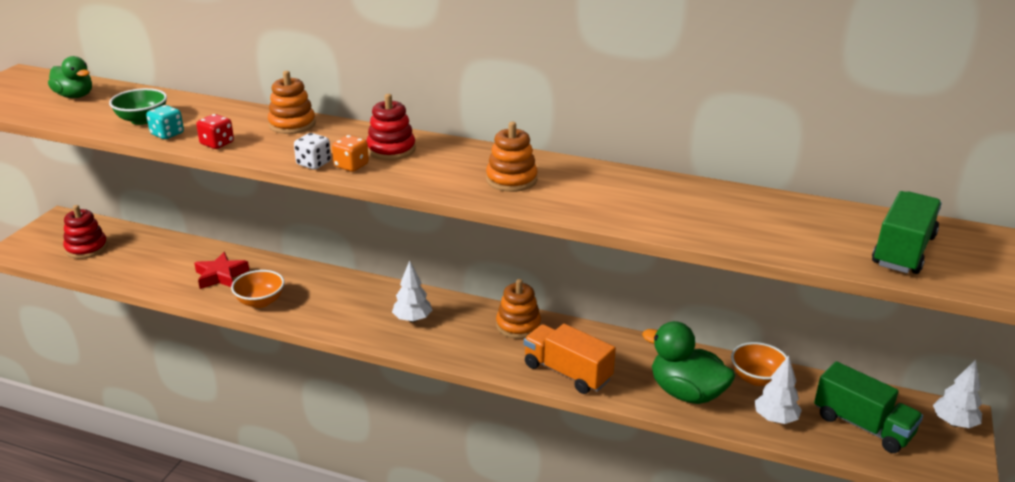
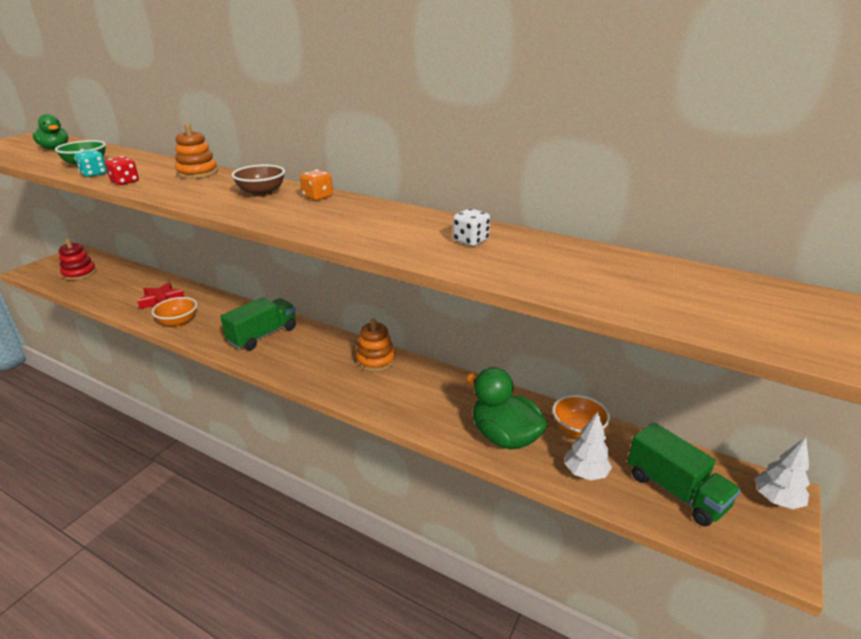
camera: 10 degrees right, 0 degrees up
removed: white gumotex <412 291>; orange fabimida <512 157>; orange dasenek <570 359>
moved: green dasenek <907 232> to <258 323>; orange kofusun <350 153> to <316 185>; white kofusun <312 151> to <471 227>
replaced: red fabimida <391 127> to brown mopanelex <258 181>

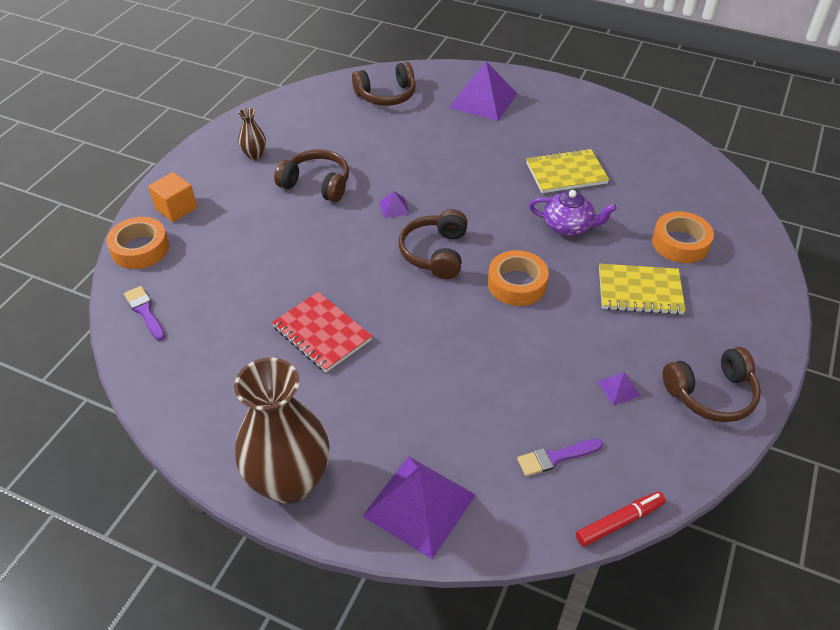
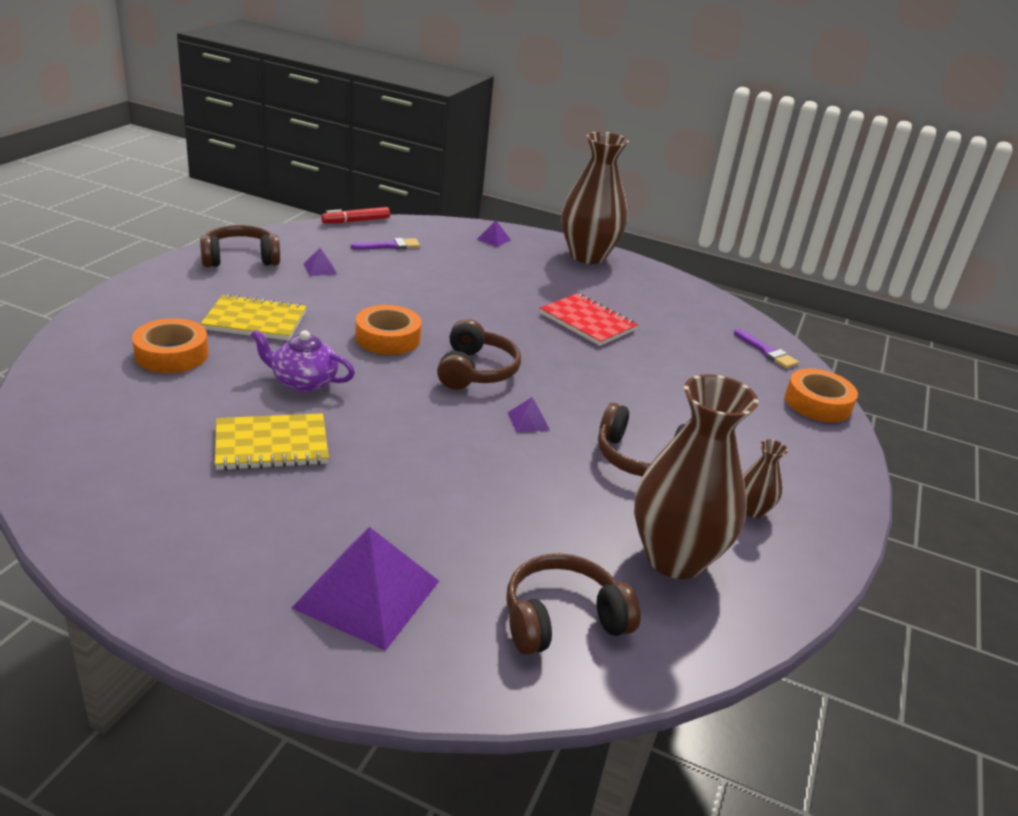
camera: 175 degrees right, 15 degrees down
removed: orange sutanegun <172 197>
added: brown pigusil <696 476>
resized: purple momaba <419 507> = <494 234> x0.43

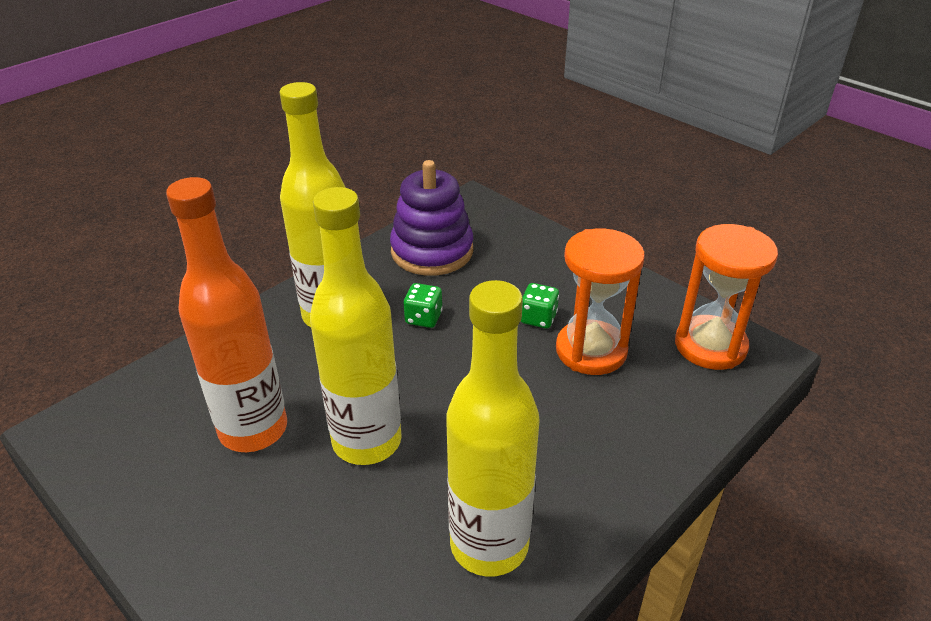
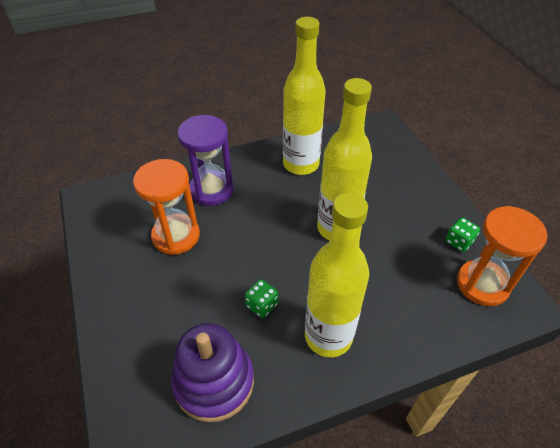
camera: 155 degrees left, 10 degrees up
removed: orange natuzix <226 314>
added: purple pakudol <206 160>
moved: green kofusun <540 305> to <462 234>; orange pakudol <726 297> to <502 256>

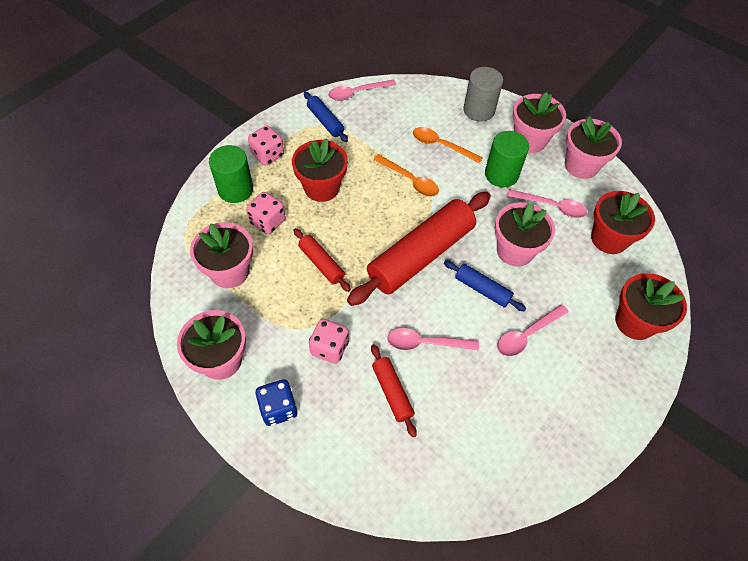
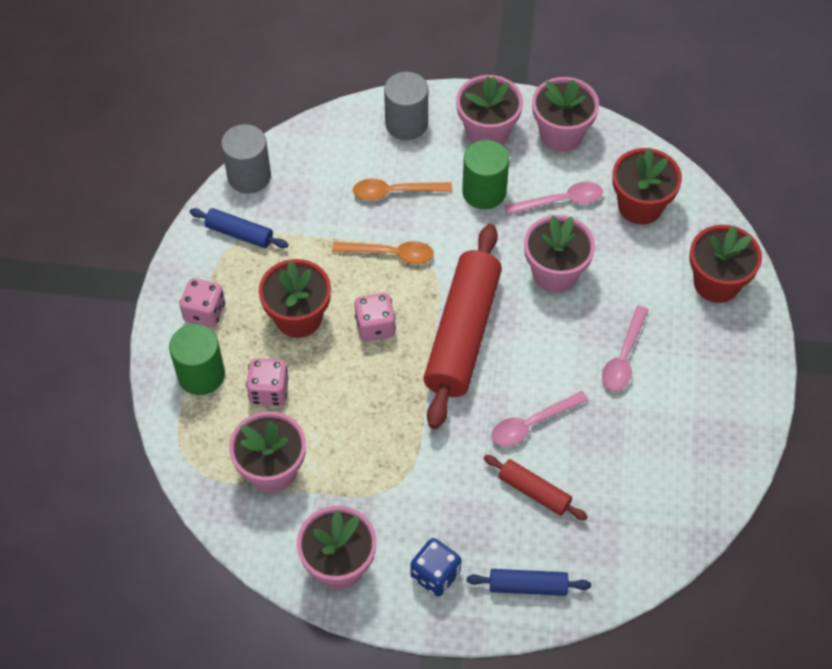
camera: 30 degrees left, 0 degrees up
removed: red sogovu <322 260>
moved: pink kofusun <329 341> to <375 317>; blue sogovu <485 285> to <529 582>
replaced: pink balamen <362 90> to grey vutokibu <246 159>

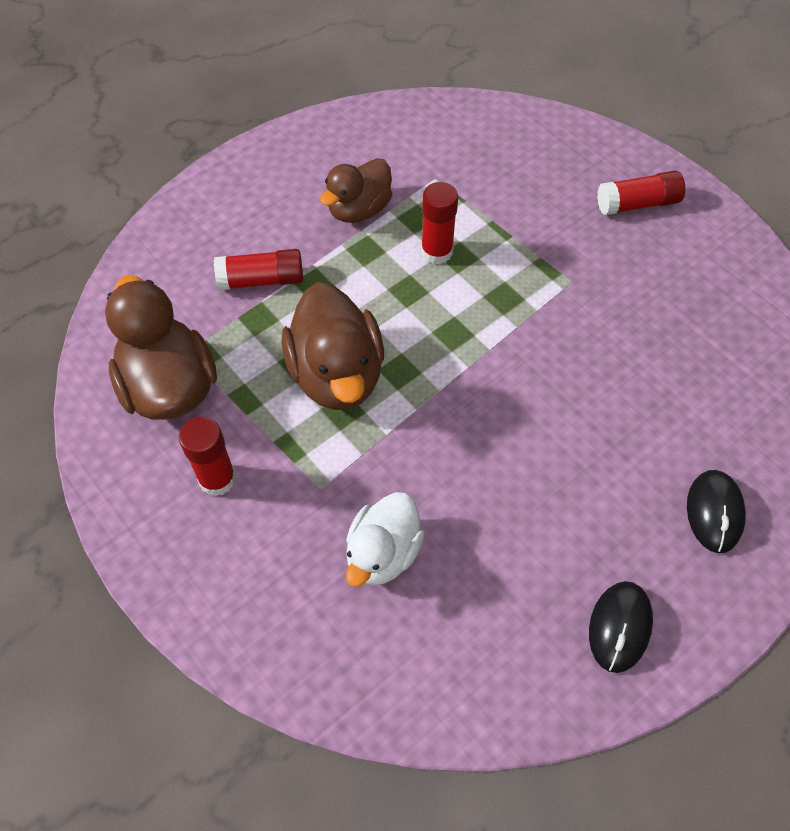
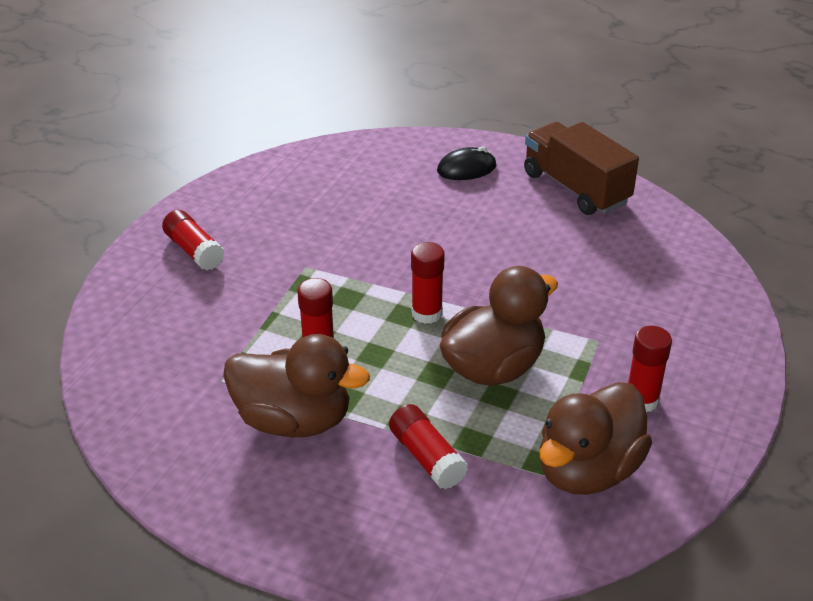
camera: 115 degrees left, 20 degrees down
removed: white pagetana <385 539>
added: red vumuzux <428 283>
replaced: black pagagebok <621 627> to brown dasenek <581 168>
resized: brown pagetana <356 190> = <296 386> x1.52

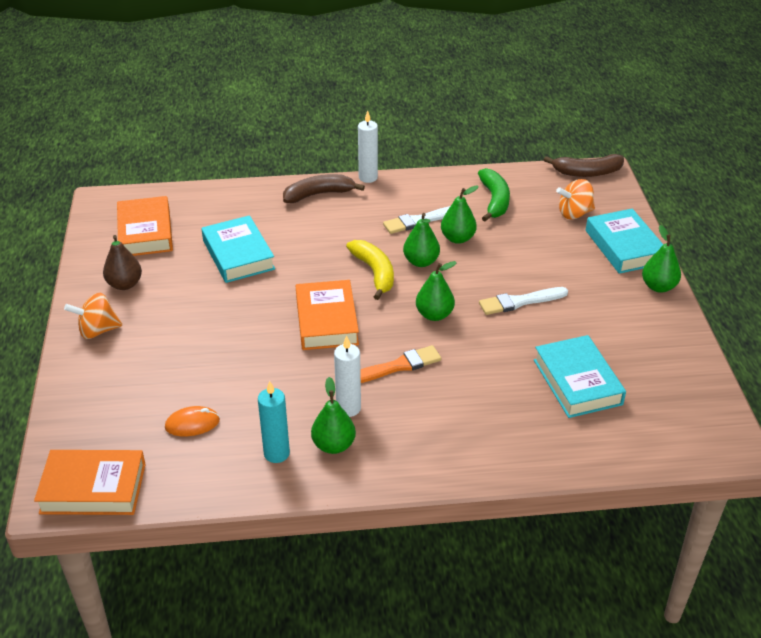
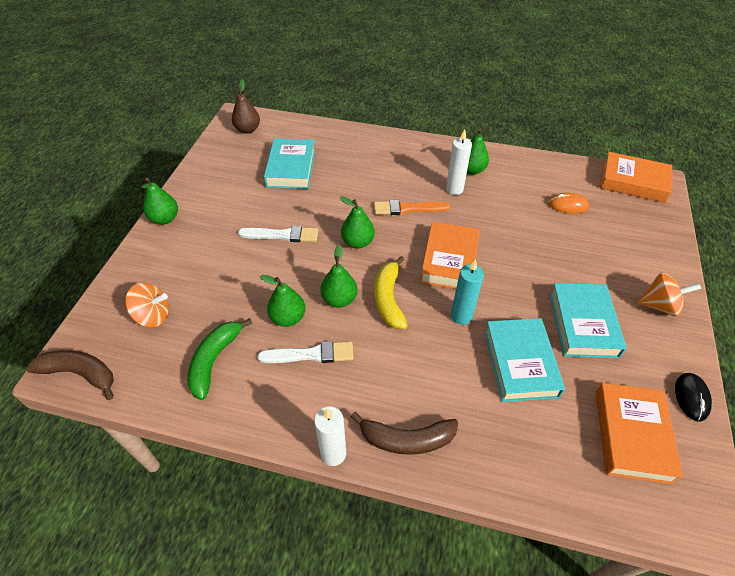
camera: 160 degrees left, 10 degrees up
added: black pagagebok <693 397>
moved: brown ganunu <122 262> to <246 106>; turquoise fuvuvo <274 422> to <467 292>; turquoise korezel <624 241> to <588 320>

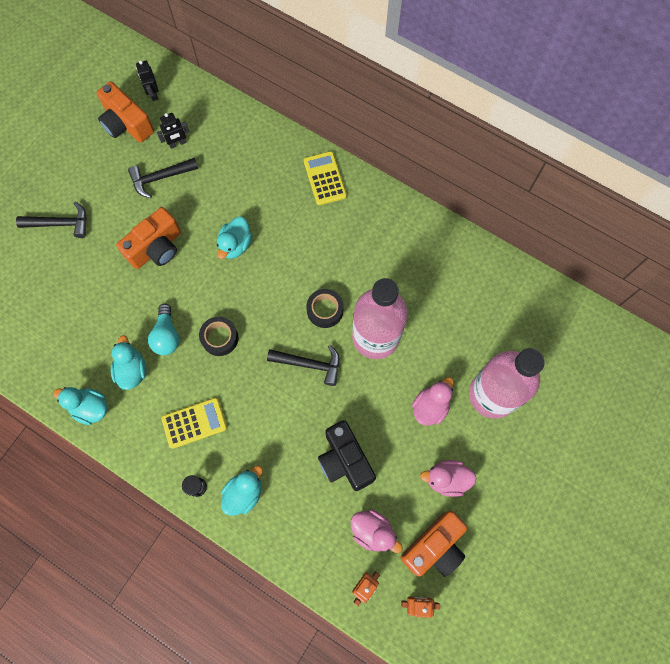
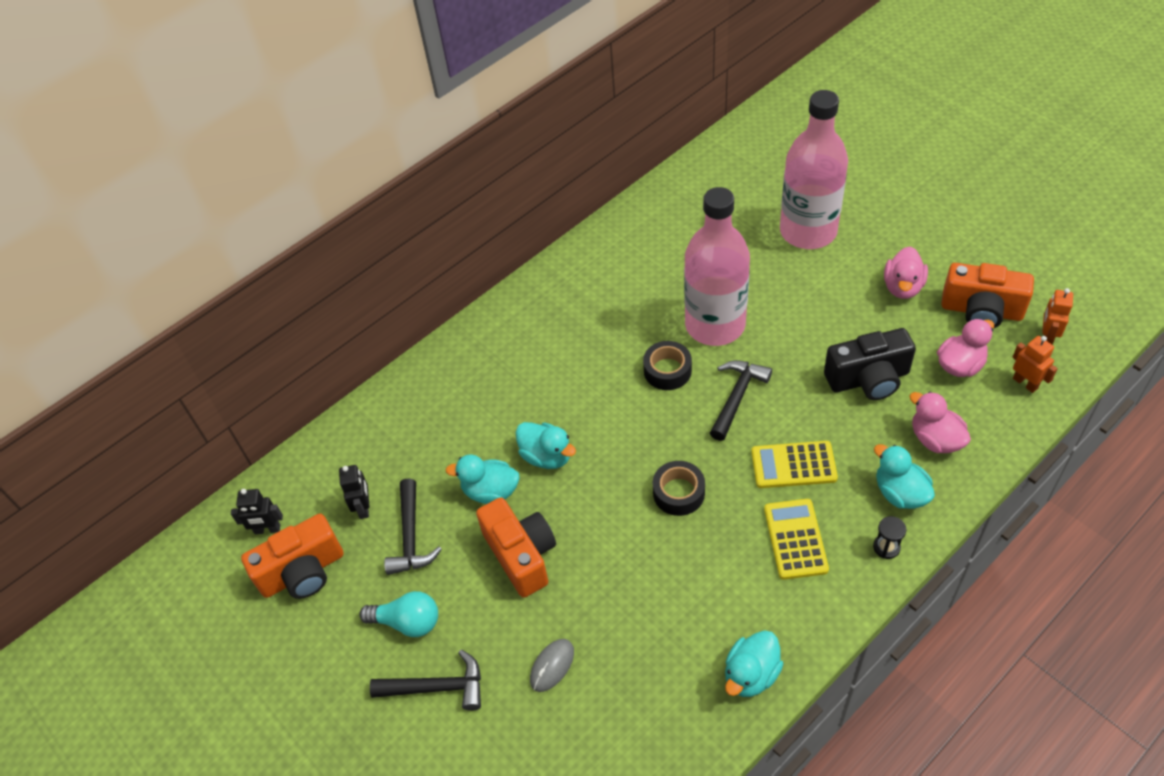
camera: 70 degrees left, 20 degrees down
added: grey pagagebok <552 665>
moved: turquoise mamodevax <163 329> to <399 614>; turquoise pagetana <128 362> to <482 479>; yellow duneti <325 178> to <794 464>; pink pagetana <433 401> to <940 422>
turned: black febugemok <51 220> = <425 680> 75 degrees clockwise; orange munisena <434 544> = <987 296> 135 degrees clockwise

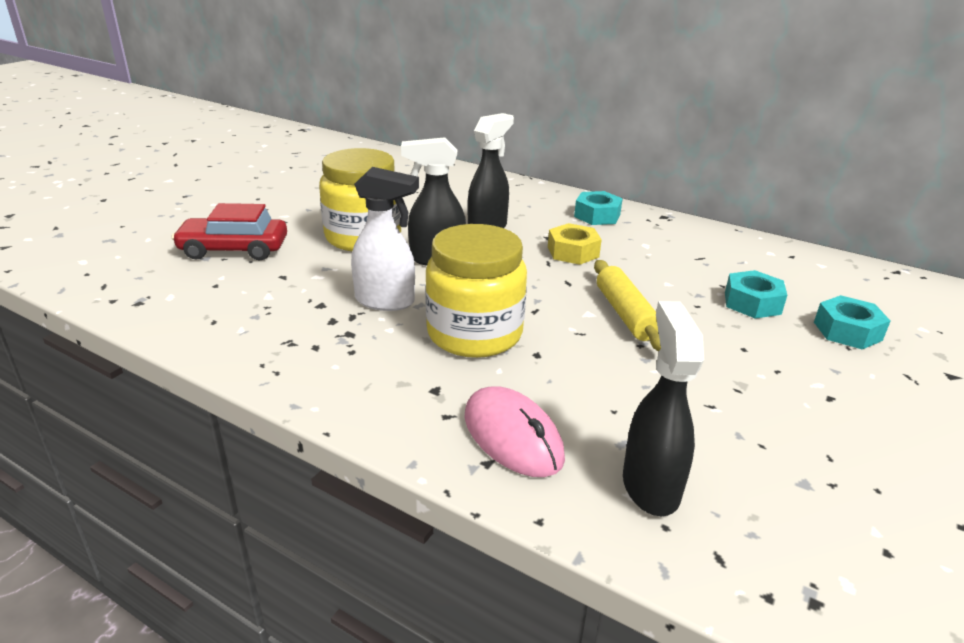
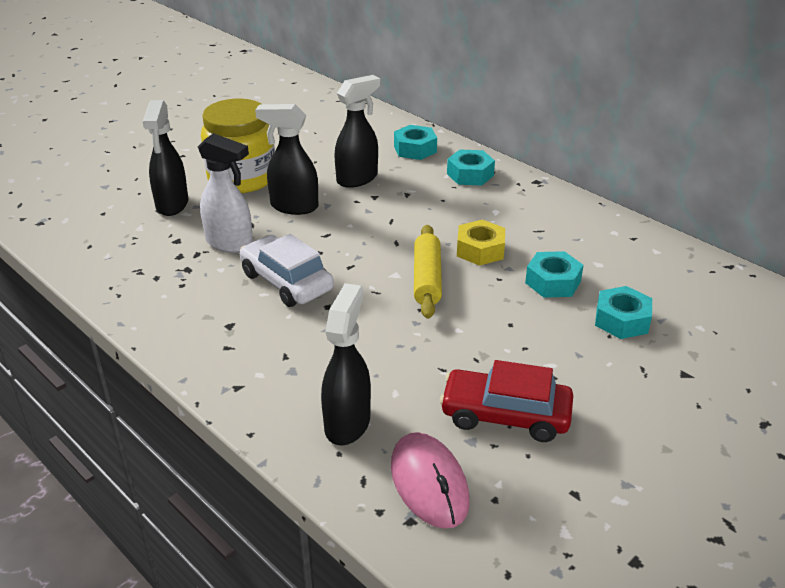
camera: 15 degrees right, 5 degrees up
added: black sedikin <165 158>; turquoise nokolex <415 142>
moved: pink pagagebok <514 431> to <430 480>; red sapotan <229 231> to <506 401>; yellow nokolex <575 244> to <481 243>
replaced: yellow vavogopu <476 291> to white sapotan <287 270>

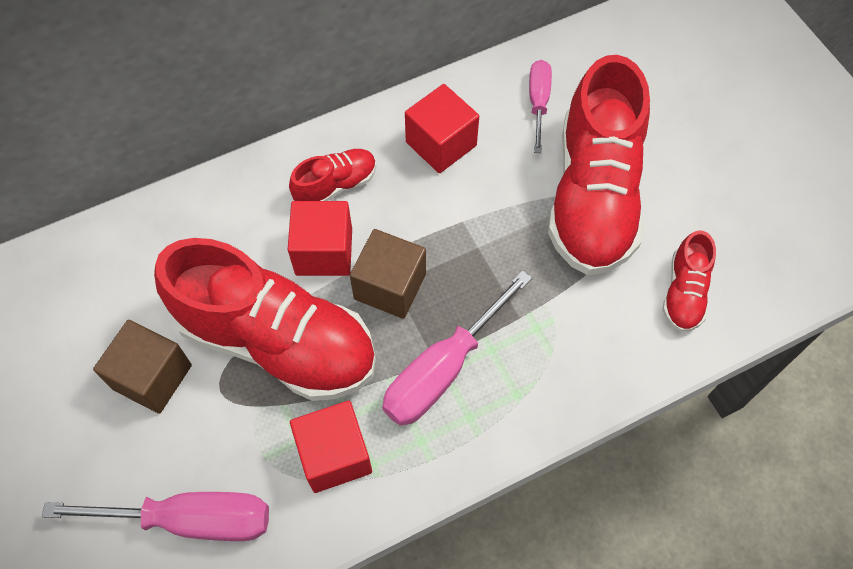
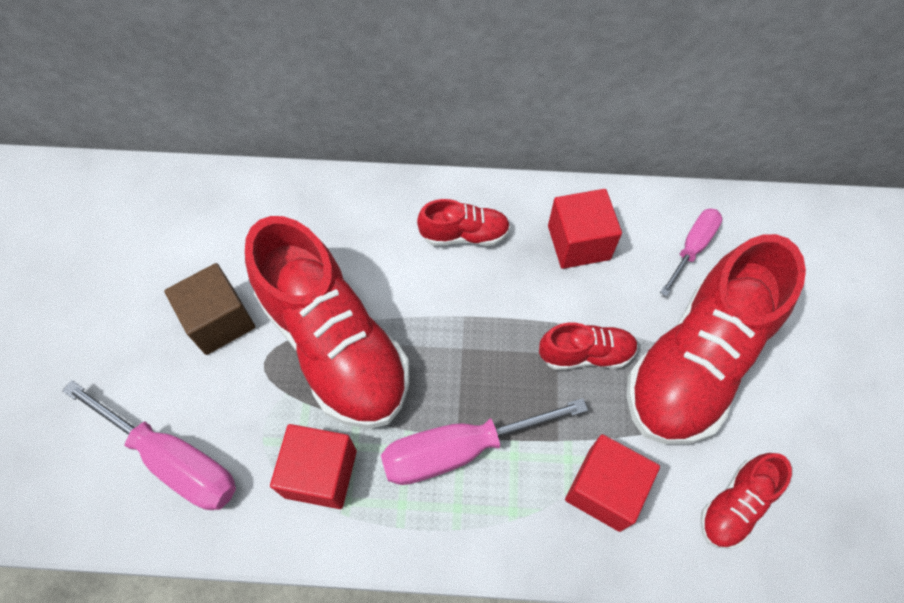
camera: 30 degrees right, 0 degrees up
removed: brown sutanegun <388 274>
added: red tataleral <588 346>
moved: red sutanegun <320 238> to <612 483>

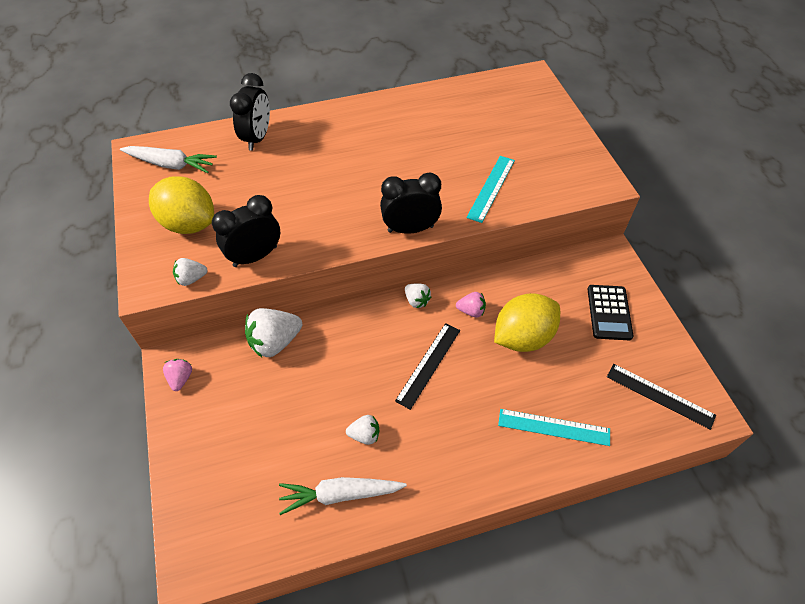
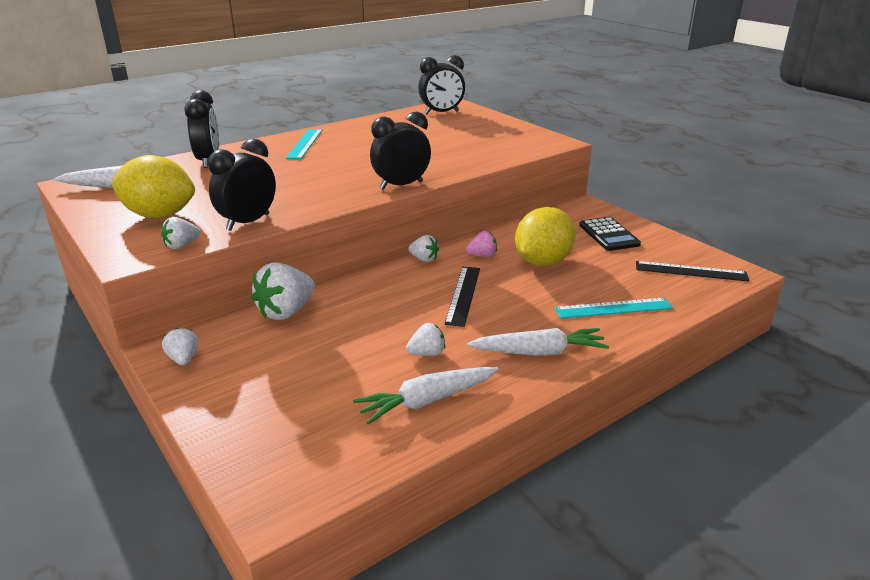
camera: 20 degrees left, 25 degrees down
added: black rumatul <441 84>; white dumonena <538 342>
moved: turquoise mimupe <490 189> to <304 144>
recoloured: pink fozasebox <177 375> to white fozasebox <180 346>

